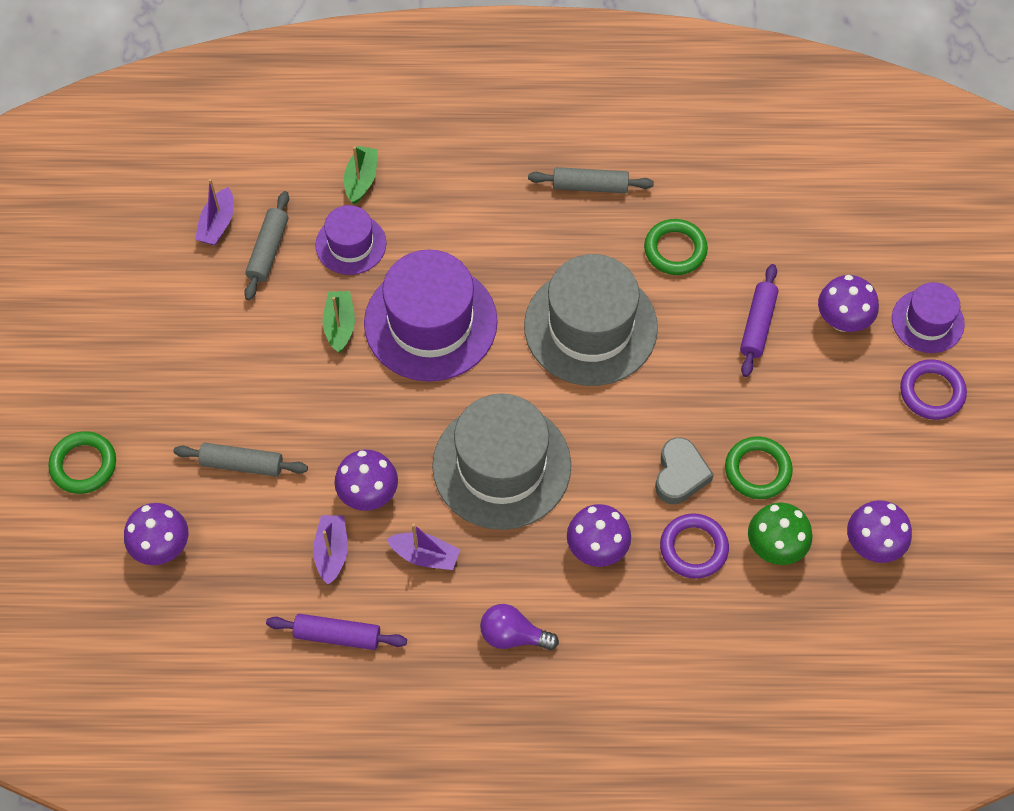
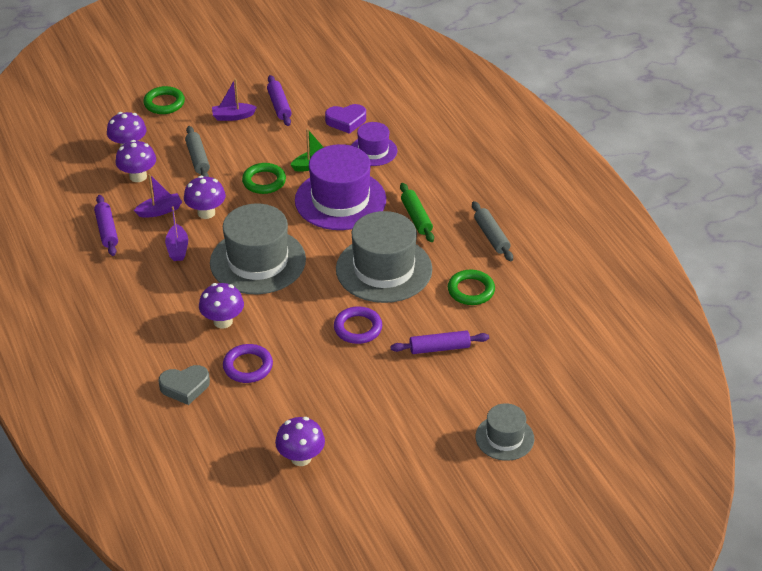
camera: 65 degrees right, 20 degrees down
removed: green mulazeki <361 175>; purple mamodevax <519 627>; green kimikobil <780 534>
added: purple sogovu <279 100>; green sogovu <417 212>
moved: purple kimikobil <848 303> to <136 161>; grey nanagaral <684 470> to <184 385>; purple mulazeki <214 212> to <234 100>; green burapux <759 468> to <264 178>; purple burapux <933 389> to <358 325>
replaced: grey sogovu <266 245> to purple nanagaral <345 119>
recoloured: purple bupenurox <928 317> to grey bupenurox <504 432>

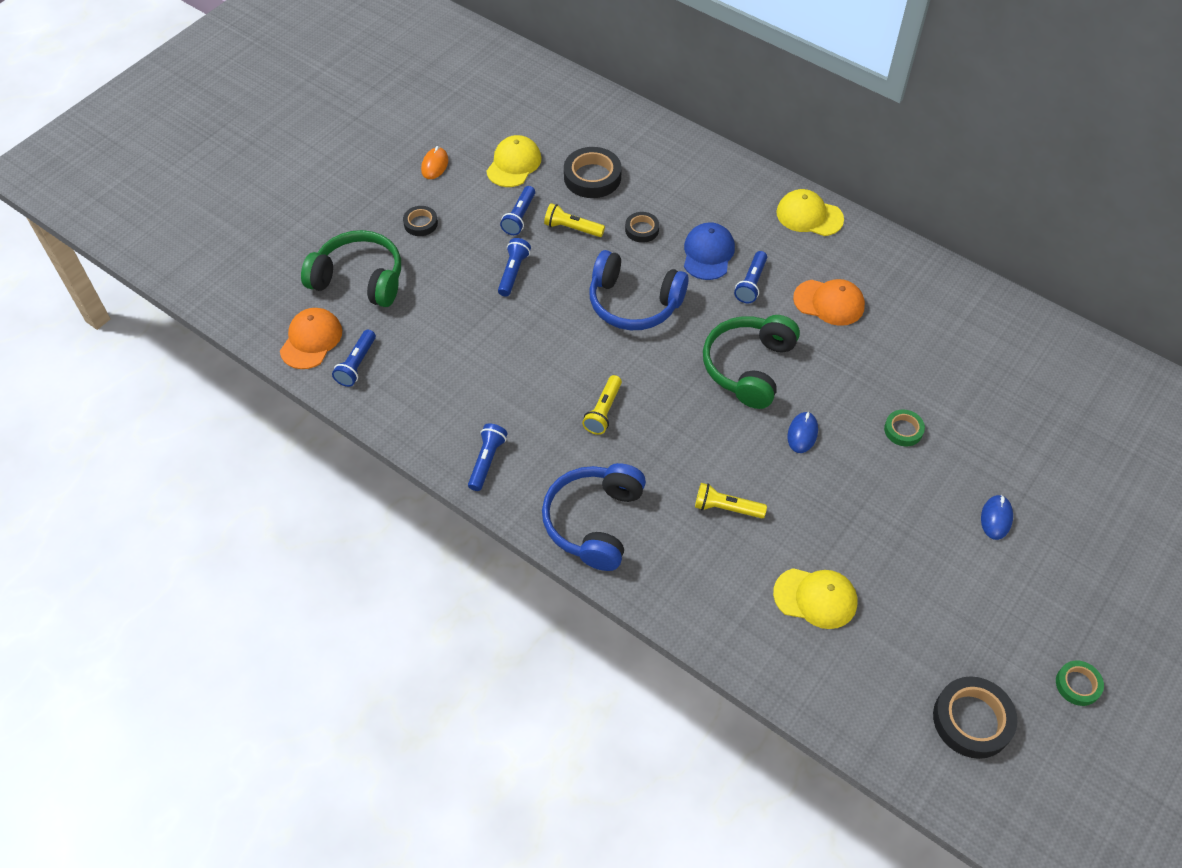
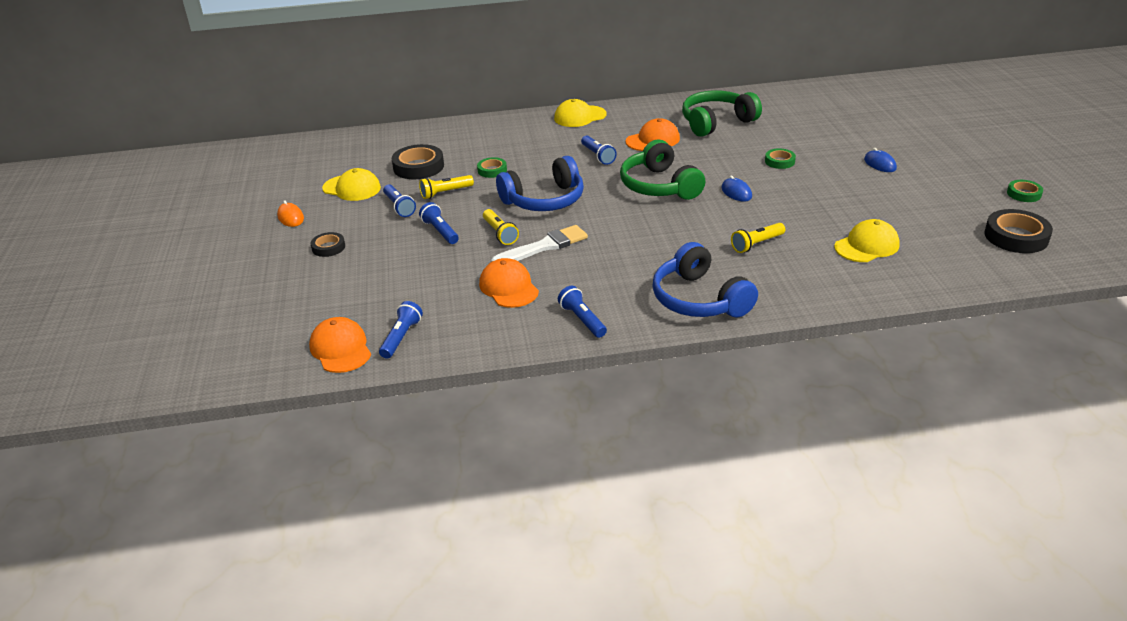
camera: 45 degrees left, 20 degrees down
removed: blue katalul <709 251>
added: orange katalul <509 283>; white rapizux <539 243>
moved: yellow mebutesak <602 405> to <501 227>; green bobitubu <351 268> to <722 113>
recoloured: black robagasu <642 227> to green robagasu <492 167>
turned: yellow katalul <513 161> = <351 184> 135 degrees clockwise; blue mebutesak <354 358> = <401 330> 135 degrees counterclockwise

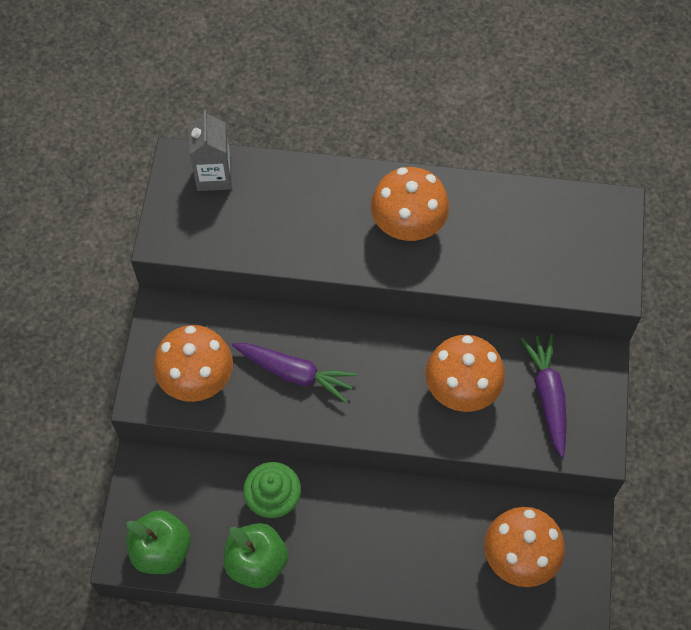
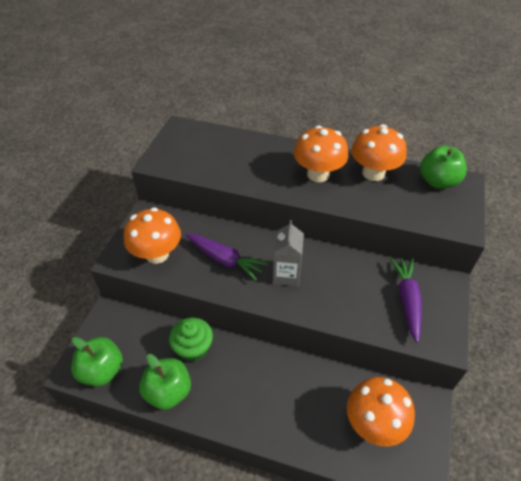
camera: 10 degrees right, 15 degrees down
added: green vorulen <443 167>
moved: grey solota <211 150> to <288 253>; orange kimikobil <465 373> to <379 152>

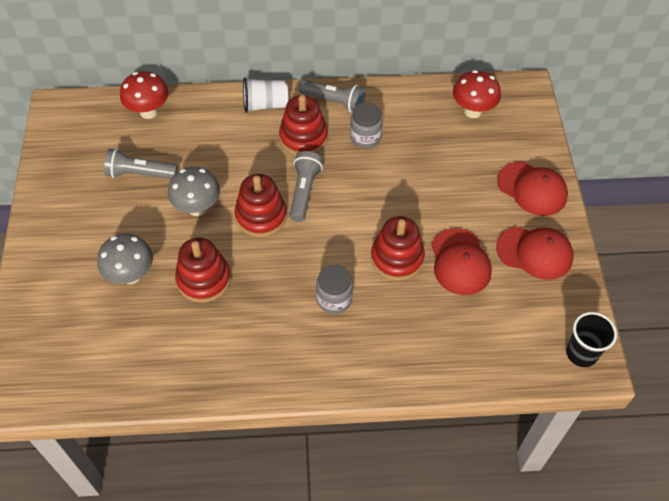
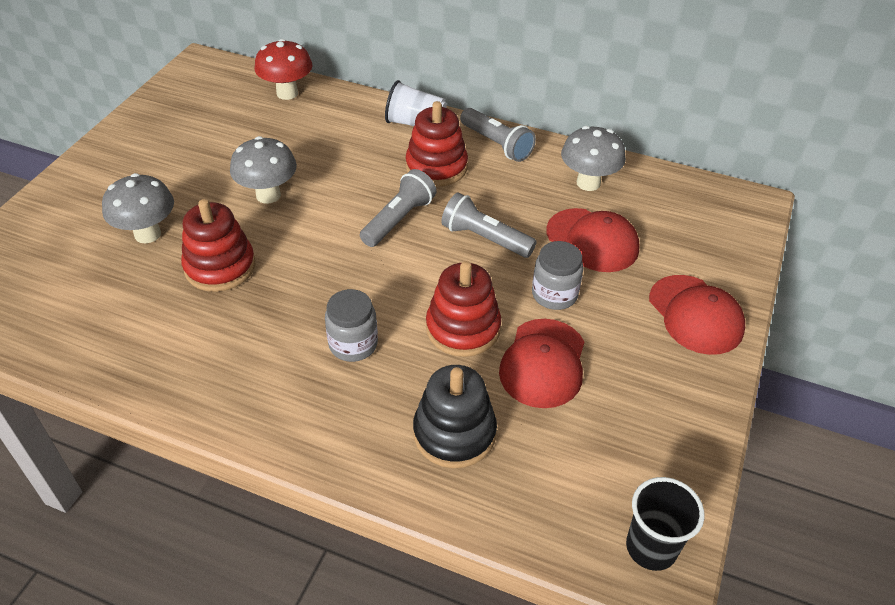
camera: 25 degrees right, 10 degrees down
removed: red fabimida <261 205>; red kimikobil <477 94>
added: black fabimida <455 416>; grey kimikobil <593 158>
moved: grey mebutesak <141 164> to <489 225>; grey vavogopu <366 125> to <558 275>; red katalul <535 253> to <593 240>

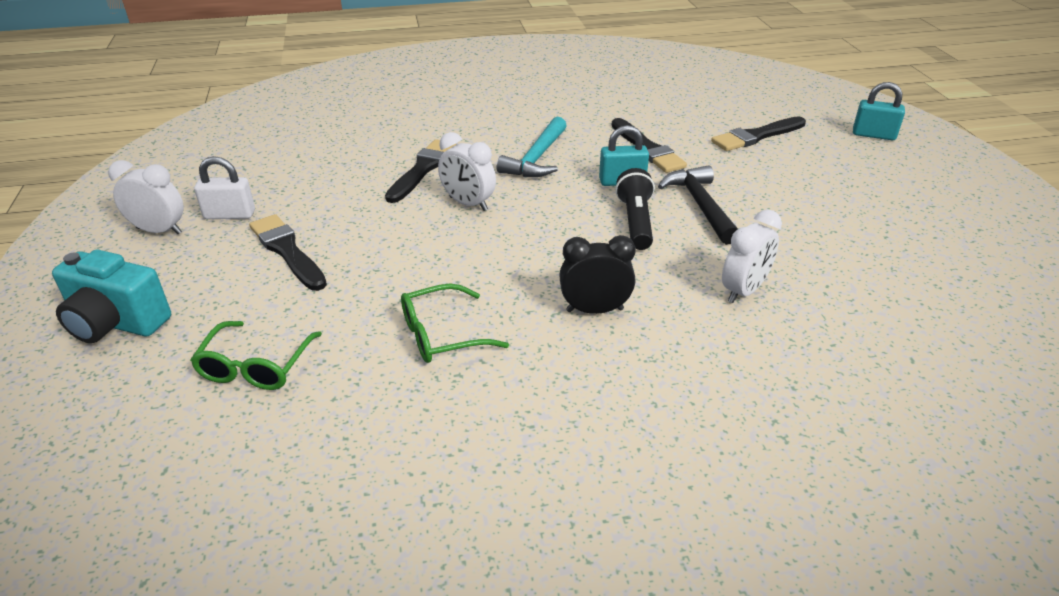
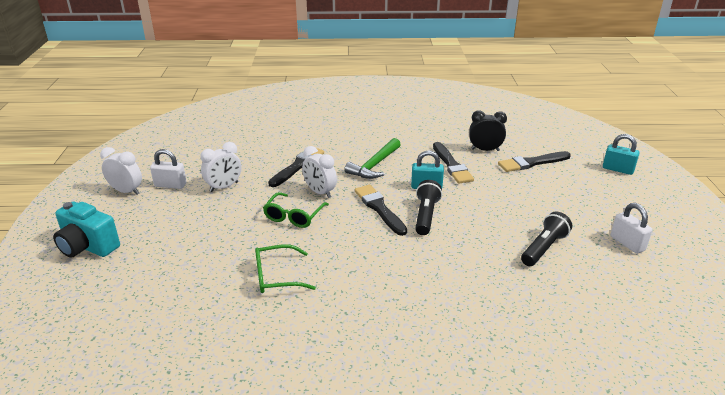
camera: 10 degrees right, 5 degrees down
removed: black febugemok <698 205>
added: black mebutesak <546 238>; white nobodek <631 228>
moved: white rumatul <752 256> to <221 167>; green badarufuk <256 355> to <296 210>; black rapizux <288 252> to <380 210>; black rumatul <597 274> to <488 130>
recoloured: turquoise febugemok <532 147> to green febugemok <373 158>

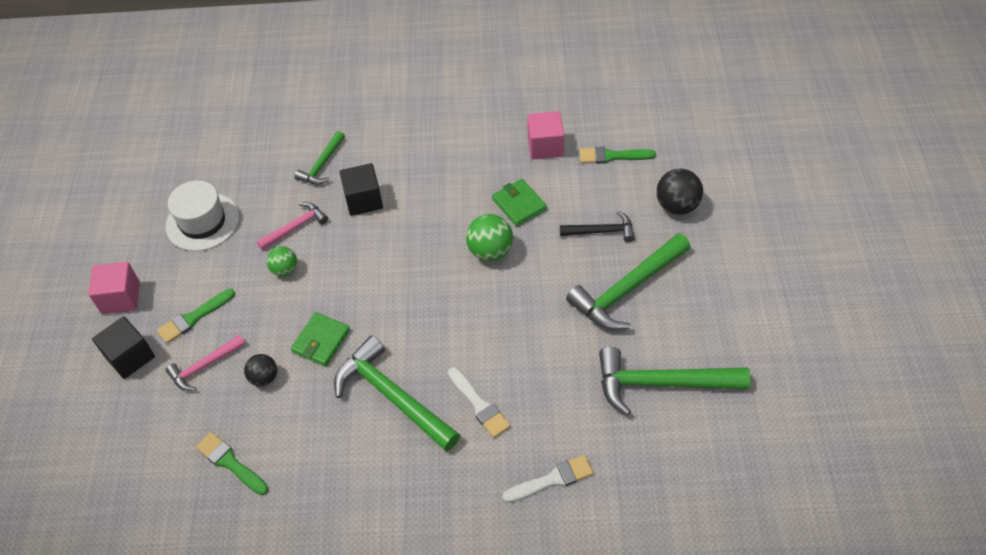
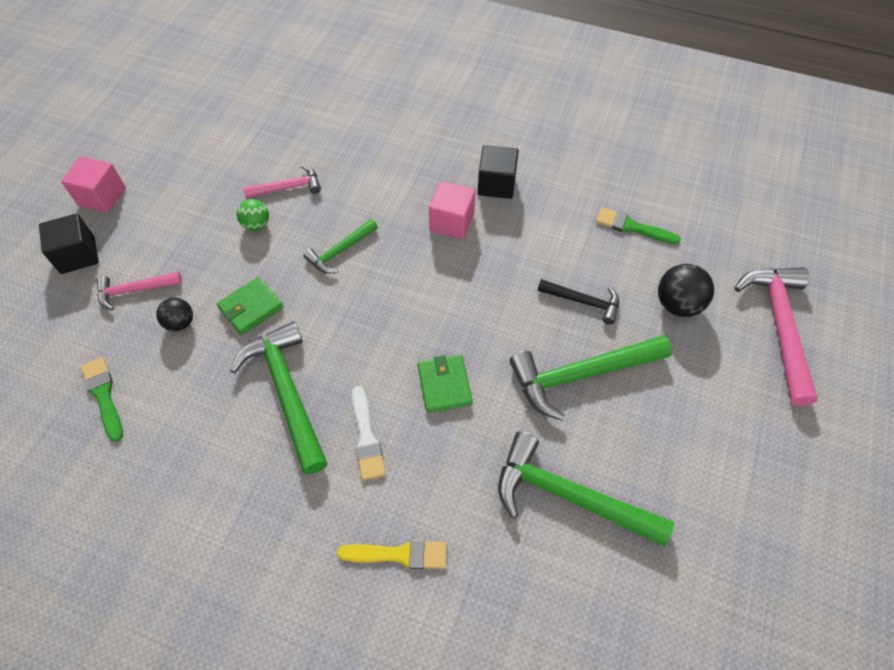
camera: 20 degrees right, 5 degrees up
removed: green rapizux <196 316>; white bupenurox <202 215>; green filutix <489 237>
added: pink febugemok <776 336>
moved: green febugemok <320 157> to <340 246>; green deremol <519 202> to <445 384>; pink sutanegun <545 135> to <452 210>; black sutanegun <361 189> to <498 172>
recoloured: white rapizux <548 479> to yellow rapizux <392 554>

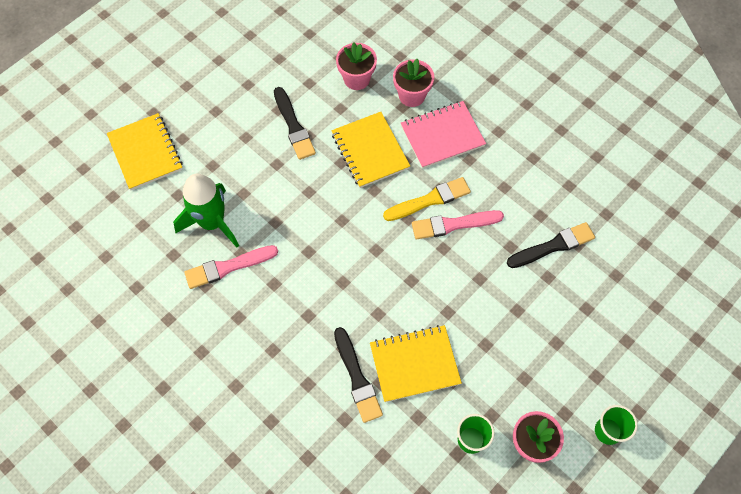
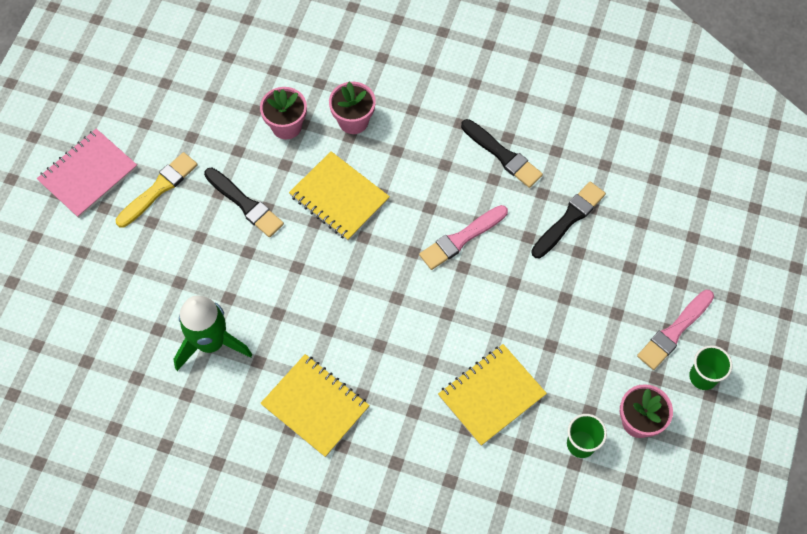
camera: 25 degrees left, 0 degrees up
moved: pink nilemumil <443 135> to <87 173>; yellow rapizux <427 199> to <157 190>; yellow nilemumil <145 151> to <315 405>; black rapizux <358 375> to <502 153>; pink rapizux <231 267> to <675 330>

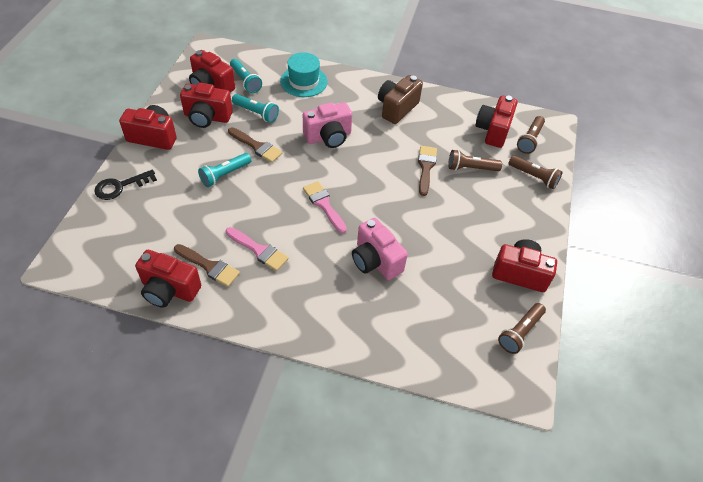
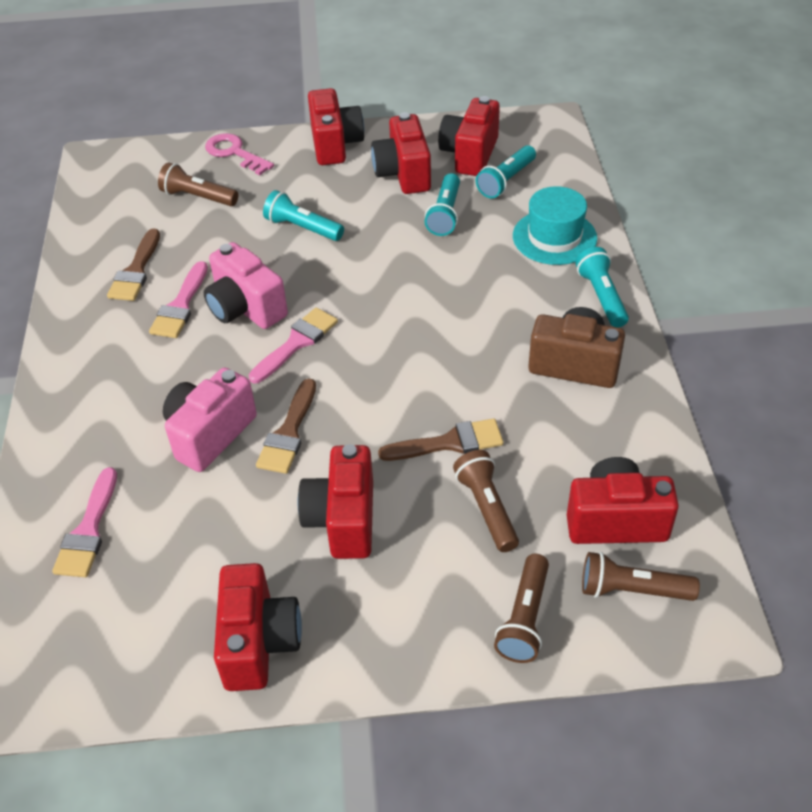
camera: 75 degrees right, 5 degrees down
added: pink rapizux <84 522>; turquoise mebutesak <602 287>
moved: brown mebutesak <522 328> to <198 184>; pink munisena <327 125> to <246 285>; brown rapizux <255 145> to <286 426>; red munisena <168 279> to <335 501>
recoloured: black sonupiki <125 185> to pink sonupiki <239 154>

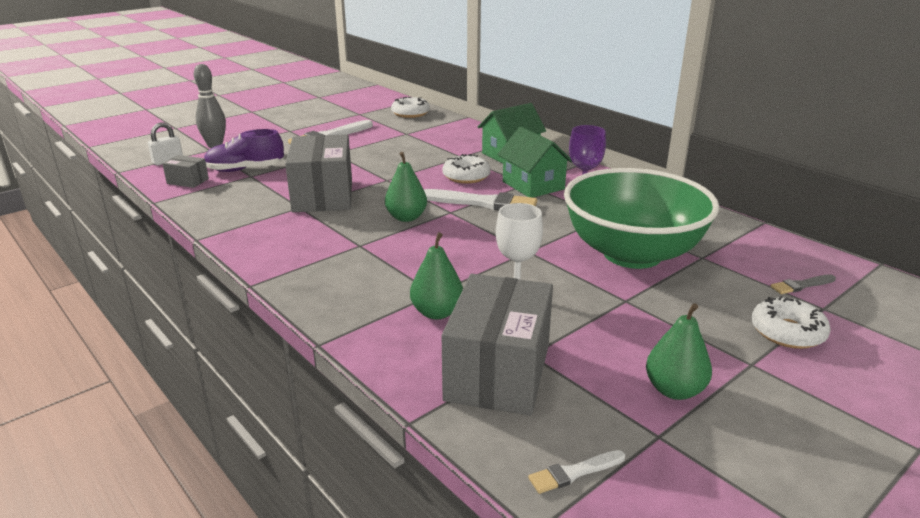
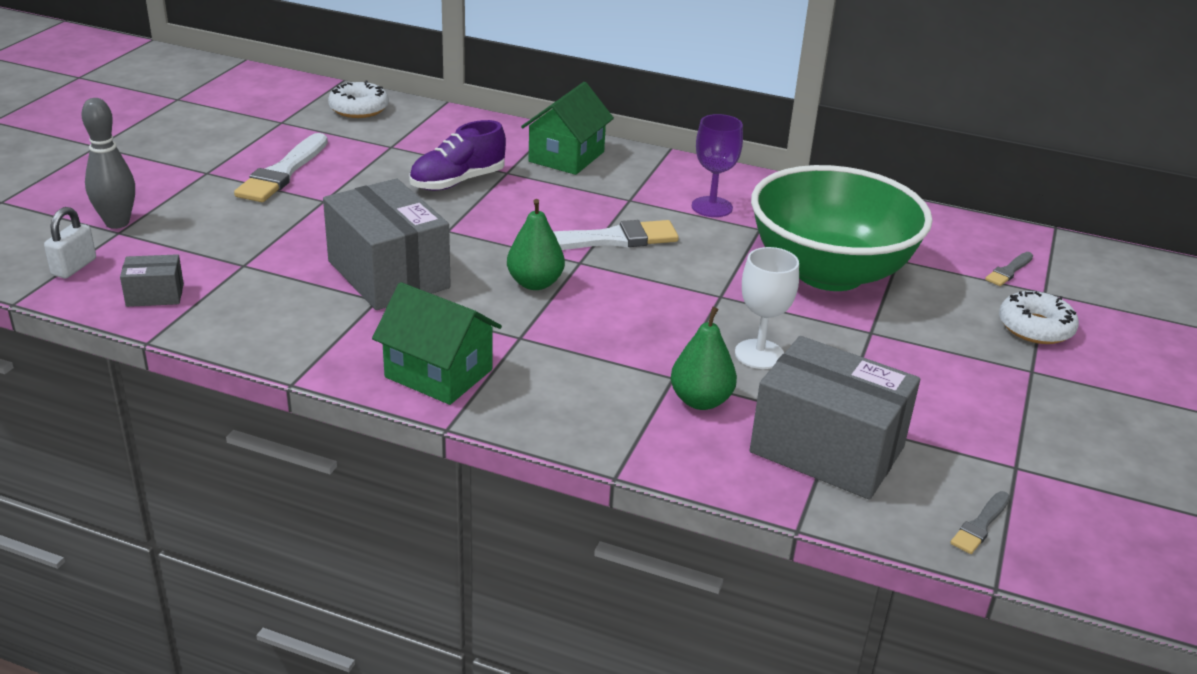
camera: 30 degrees left, 5 degrees up
removed: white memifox <466 169>; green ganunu <679 351>
moved: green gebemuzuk <534 162> to <437 343>; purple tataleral <244 150> to <457 155>
recoloured: white rapizux <576 472> to grey rapizux <980 522>
turned: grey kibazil <497 345> = <835 418> 45 degrees counterclockwise

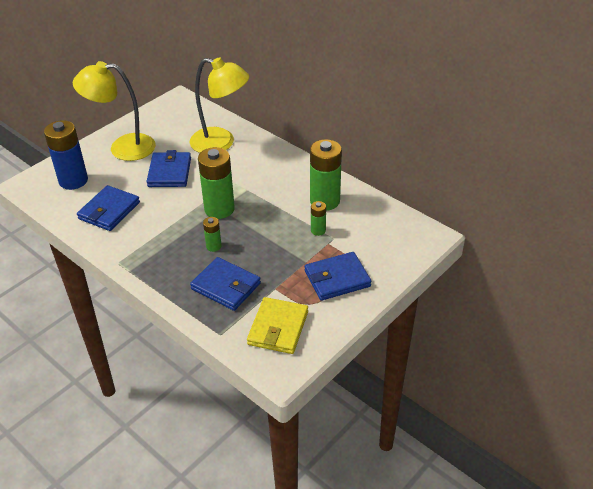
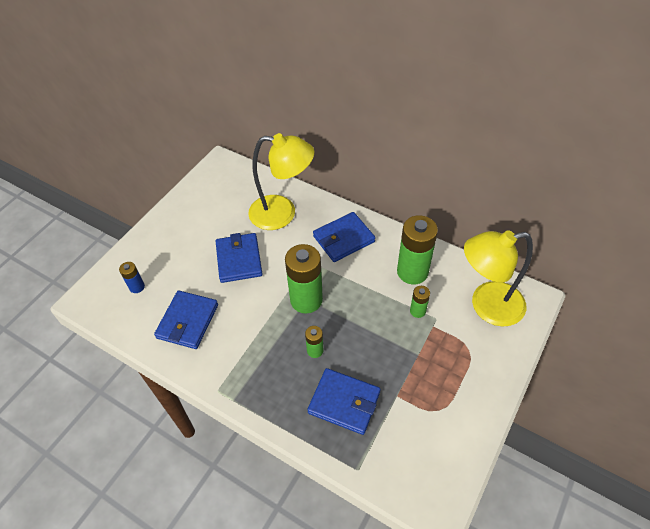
camera: 10 degrees left, 10 degrees up
removed: yellow deremol <277 325>
moved: blue deremol <338 276> to <344 237>; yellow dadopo <114 111> to <498 278>
resized: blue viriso <66 155> = <132 277> x0.48

